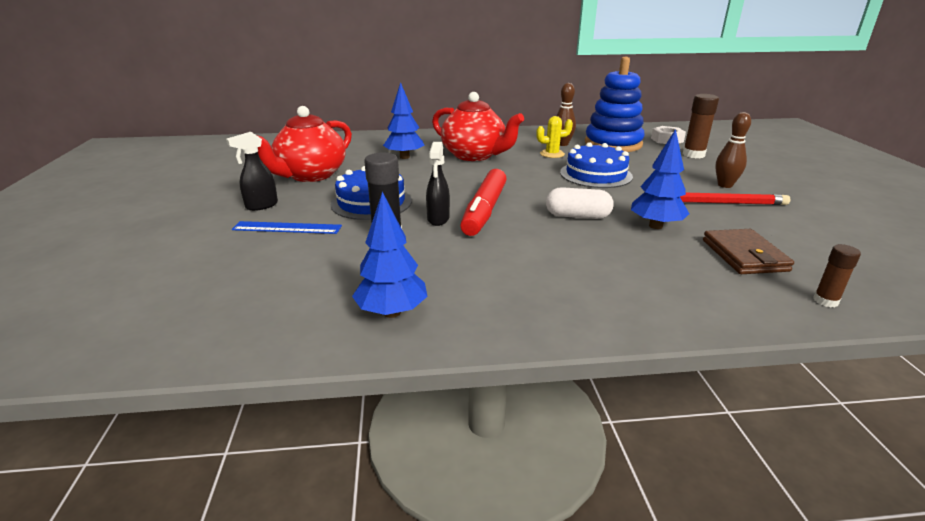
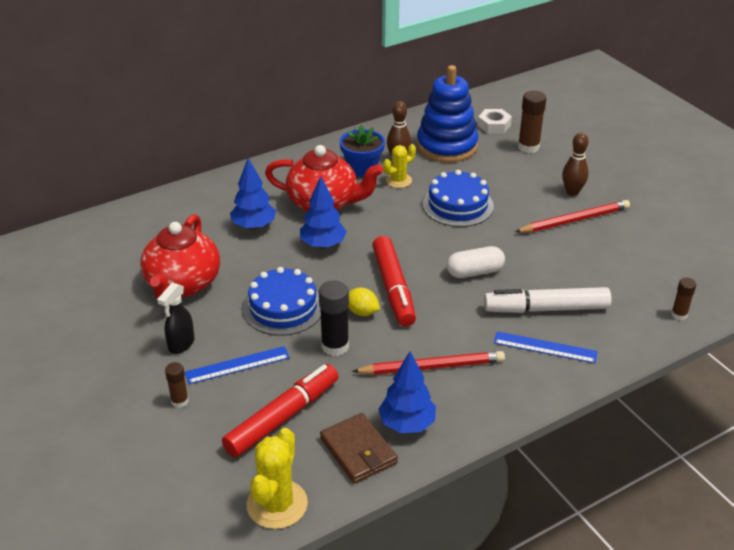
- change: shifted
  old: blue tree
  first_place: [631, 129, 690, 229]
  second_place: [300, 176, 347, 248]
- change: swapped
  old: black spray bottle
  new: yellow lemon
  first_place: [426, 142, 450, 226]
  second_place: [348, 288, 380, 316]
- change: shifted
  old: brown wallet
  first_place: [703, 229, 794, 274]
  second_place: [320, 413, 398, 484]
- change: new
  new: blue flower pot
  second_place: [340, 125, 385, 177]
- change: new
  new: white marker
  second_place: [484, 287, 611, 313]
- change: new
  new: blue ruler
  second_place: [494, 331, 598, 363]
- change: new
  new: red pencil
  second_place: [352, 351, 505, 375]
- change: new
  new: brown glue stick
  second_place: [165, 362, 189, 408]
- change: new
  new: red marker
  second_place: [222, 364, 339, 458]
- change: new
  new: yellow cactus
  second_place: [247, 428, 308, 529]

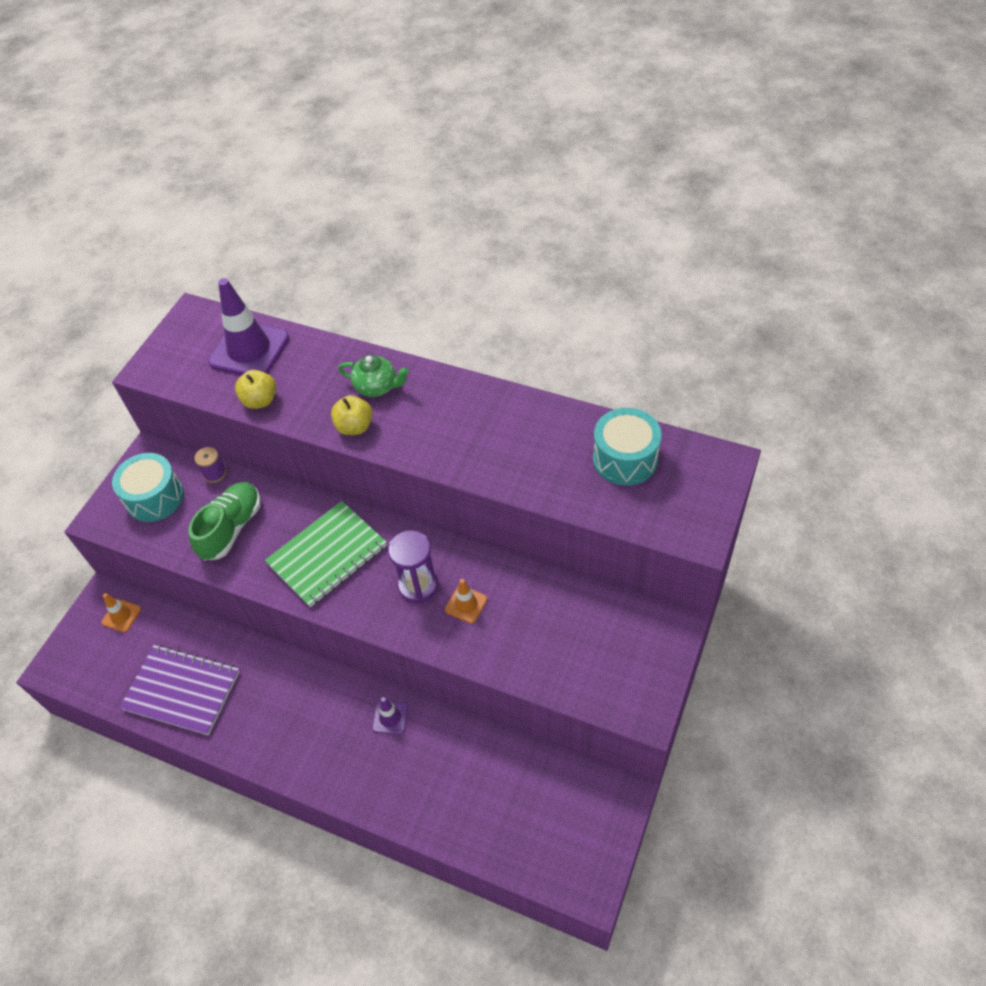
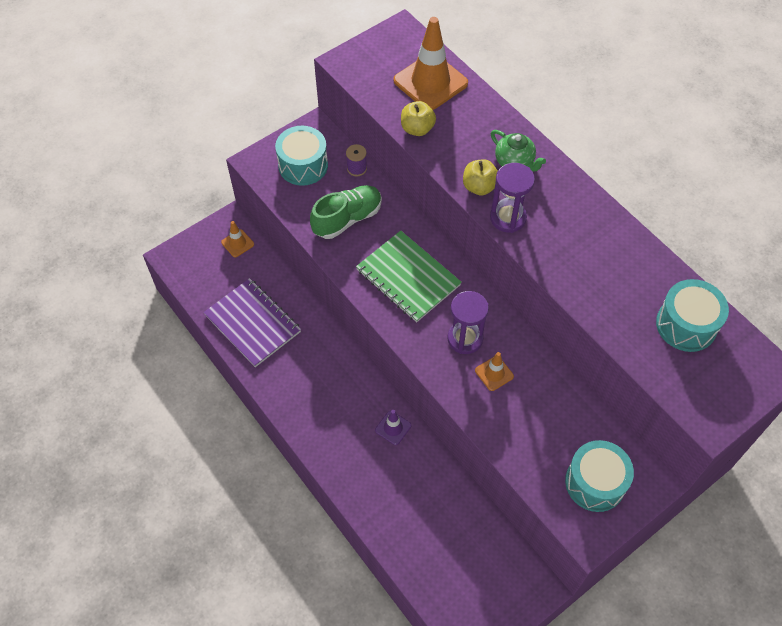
- change: repainted
  old: purple traffic cone
  new: orange traffic cone
  first_place: [208, 278, 289, 375]
  second_place: [394, 17, 468, 110]
- change: rotated
  old: green notebook
  first_place: [265, 501, 387, 607]
  second_place: [356, 231, 462, 322]
  degrees: 60
- change: new
  new: purple hourglass
  second_place: [490, 163, 535, 233]
- change: new
  new: turquoise drum
  second_place: [565, 440, 634, 512]

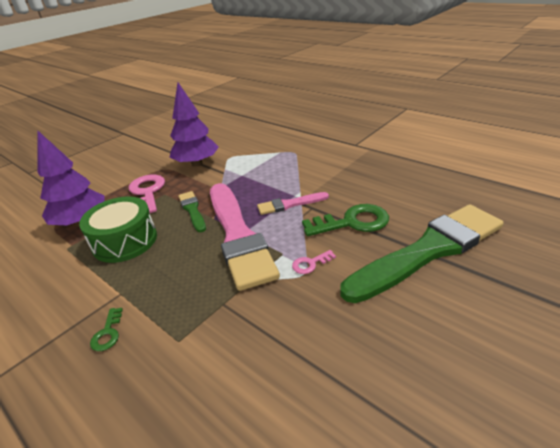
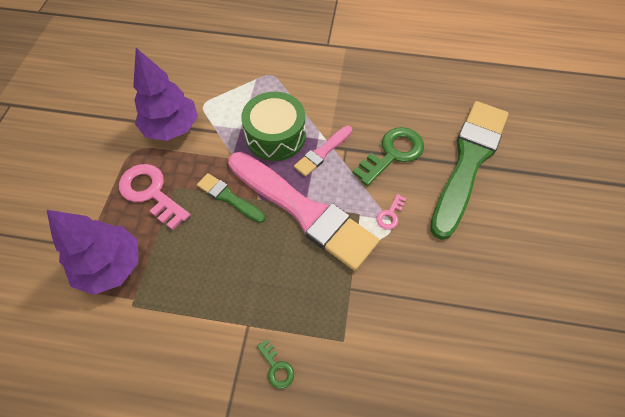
- change: shifted
  old: green drum
  first_place: [79, 197, 157, 263]
  second_place: [241, 92, 306, 161]

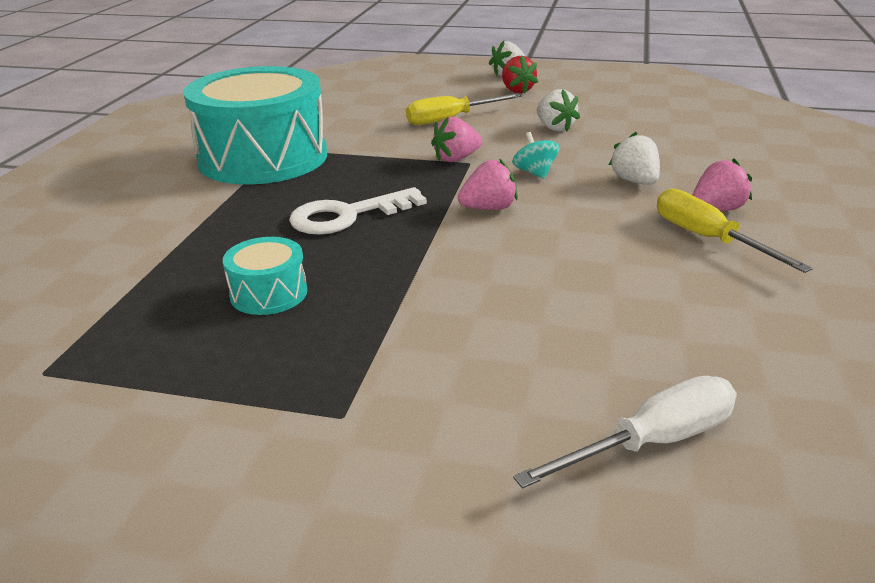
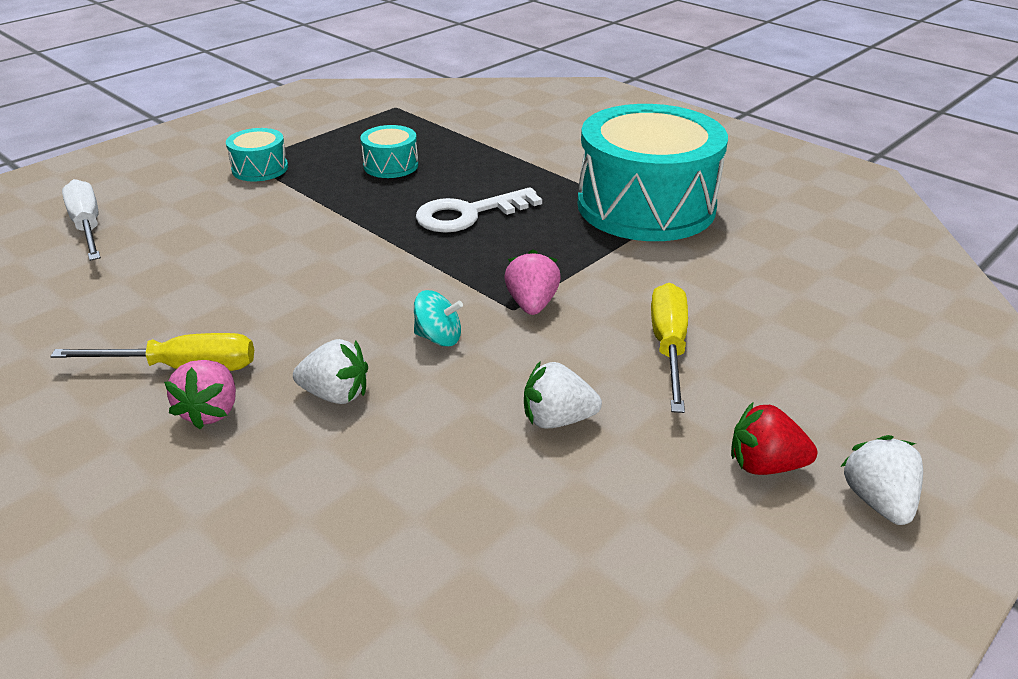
- change: gone
  old: pink strawberry
  first_place: [458, 158, 518, 210]
- change: rotated
  old: white key
  first_place: [289, 187, 427, 235]
  second_place: [416, 187, 542, 233]
  degrees: -120
- change: rotated
  old: white screwdriver
  first_place: [513, 376, 737, 488]
  second_place: [62, 179, 101, 261]
  degrees: 150
- change: new
  new: turquoise drum
  second_place: [226, 128, 288, 181]

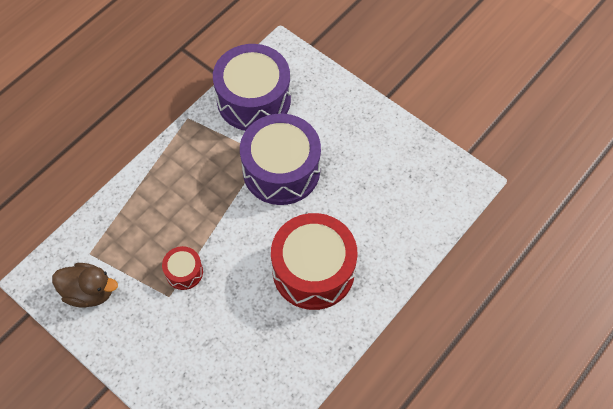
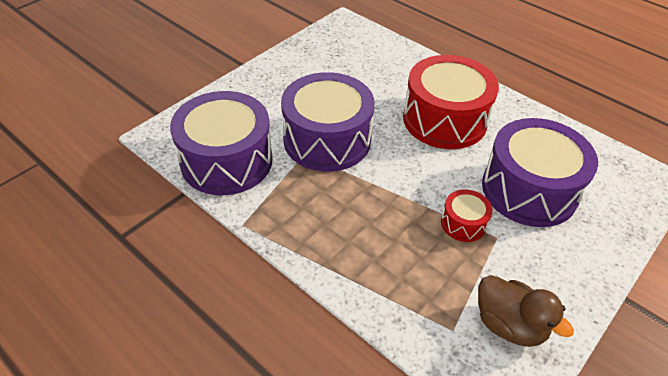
- change: rotated
  old: brown duck
  first_place: [52, 263, 118, 308]
  second_place: [478, 275, 574, 347]
  degrees: 120
- change: new
  new: purple drum
  second_place: [482, 118, 598, 227]

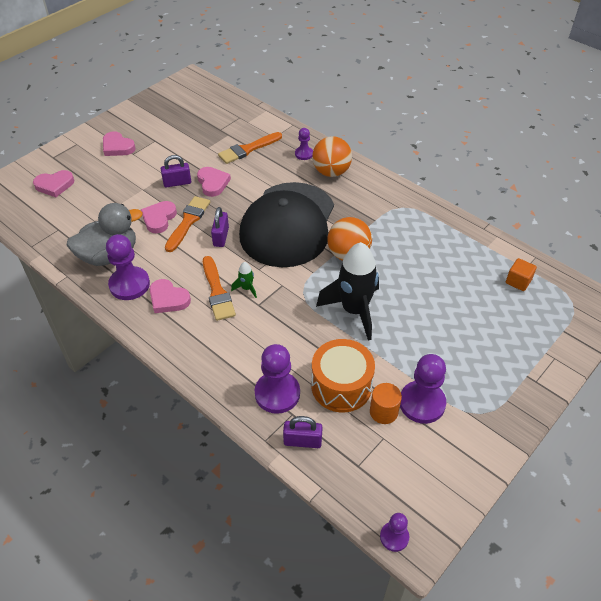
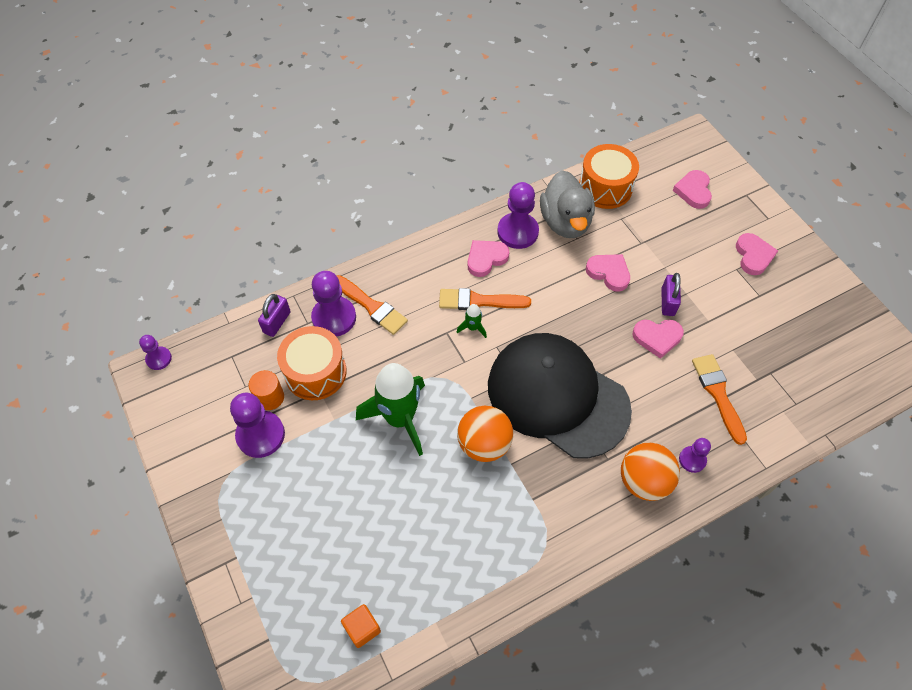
- change: rotated
  old: pink heart
  first_place: [103, 131, 136, 156]
  second_place: [736, 233, 778, 275]
  degrees: 120
- change: shifted
  old: orange brush
  first_place: [165, 196, 210, 252]
  second_place: [337, 275, 408, 335]
- change: gone
  old: purple padlock
  first_place: [211, 207, 229, 247]
- change: repainted
  old: black rocket
  new: green rocket
  first_place: [316, 242, 379, 341]
  second_place: [356, 363, 425, 456]
- change: new
  new: orange drum
  second_place: [579, 144, 639, 209]

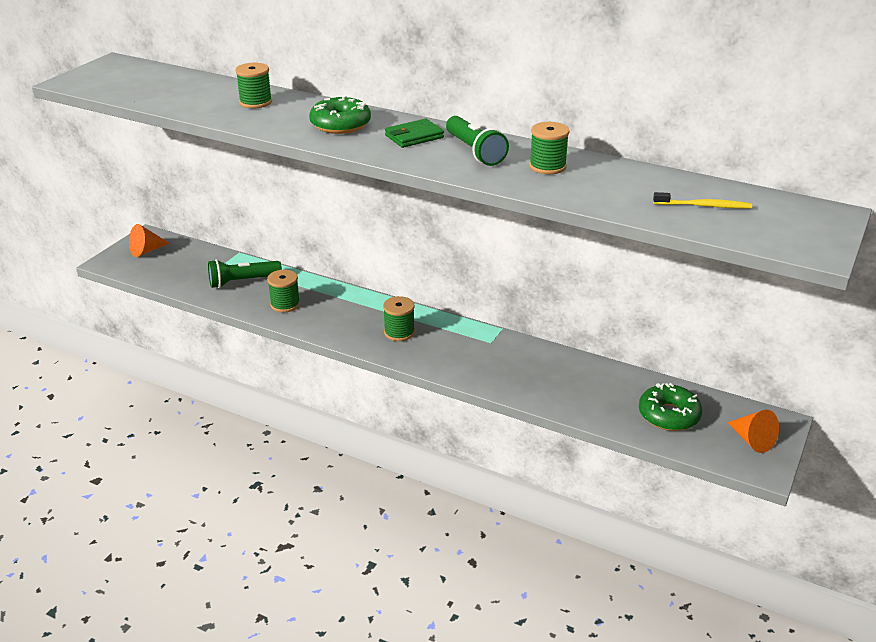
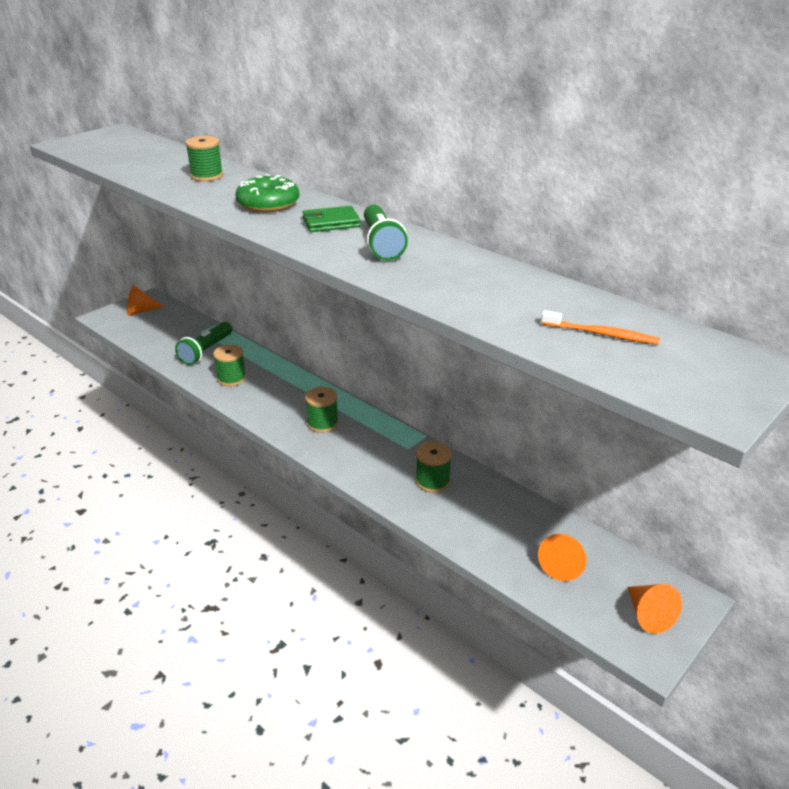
- change: shifted
  old: green spool
  first_place: [529, 122, 569, 174]
  second_place: [416, 442, 452, 493]
- change: repainted
  old: yellow toothbrush
  new: orange toothbrush
  first_place: [653, 192, 752, 209]
  second_place: [541, 310, 660, 345]
- change: rotated
  old: green flashlight
  first_place: [208, 259, 282, 288]
  second_place: [175, 322, 232, 365]
  degrees: -60
- change: swapped
  old: green donut
  new: orange cone
  first_place: [639, 383, 702, 431]
  second_place: [538, 534, 586, 581]

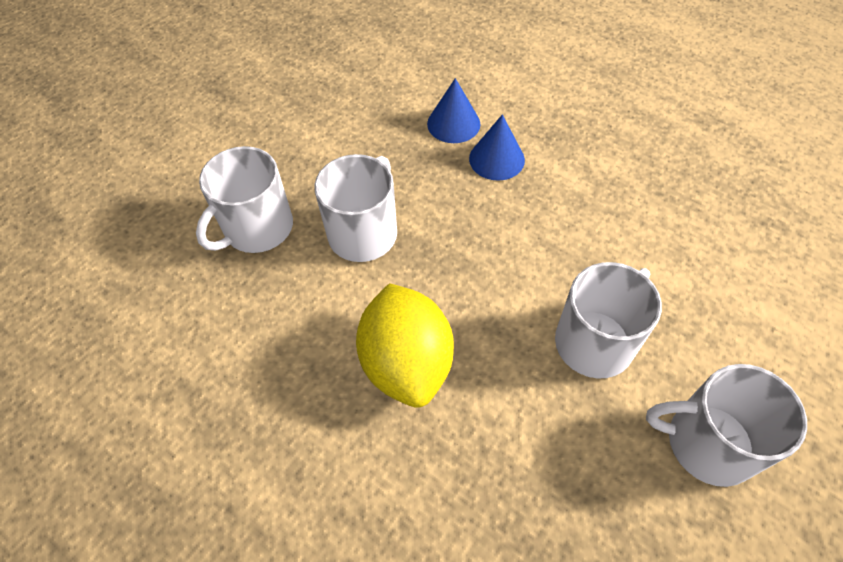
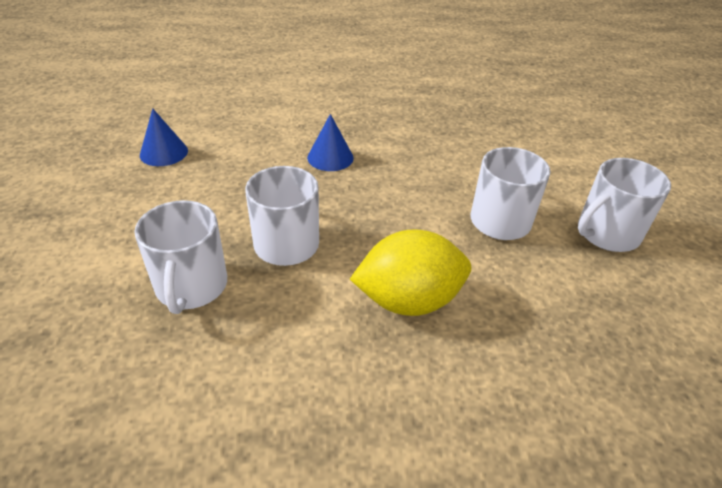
- change: shifted
  old: blue cone
  first_place: [427, 78, 480, 143]
  second_place: [140, 108, 188, 166]
- change: rotated
  old: yellow lemon
  first_place: [356, 283, 454, 408]
  second_place: [350, 230, 471, 316]
  degrees: -45

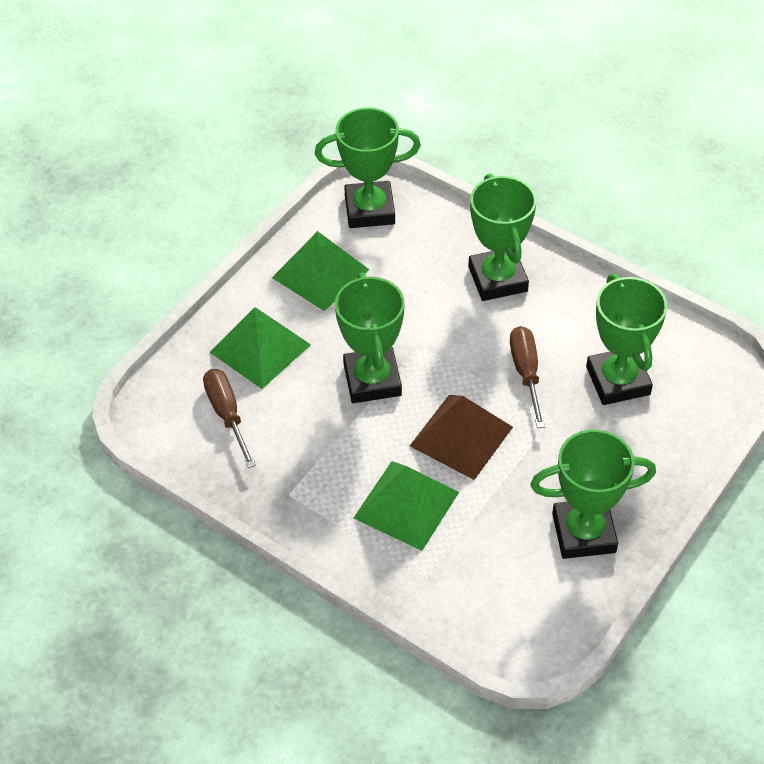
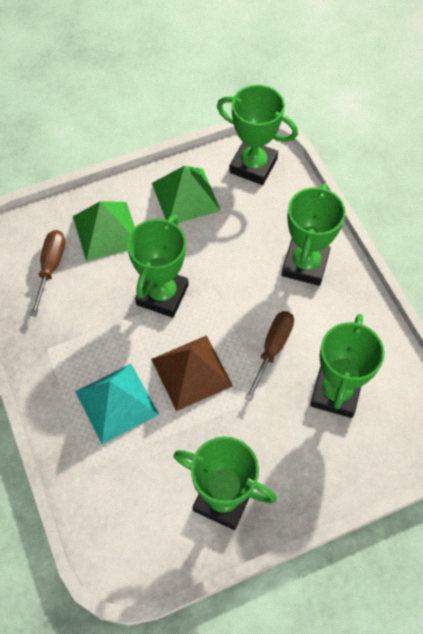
- change: repainted
  old: green pyramid
  new: turquoise pyramid
  first_place: [354, 461, 459, 551]
  second_place: [75, 364, 159, 444]

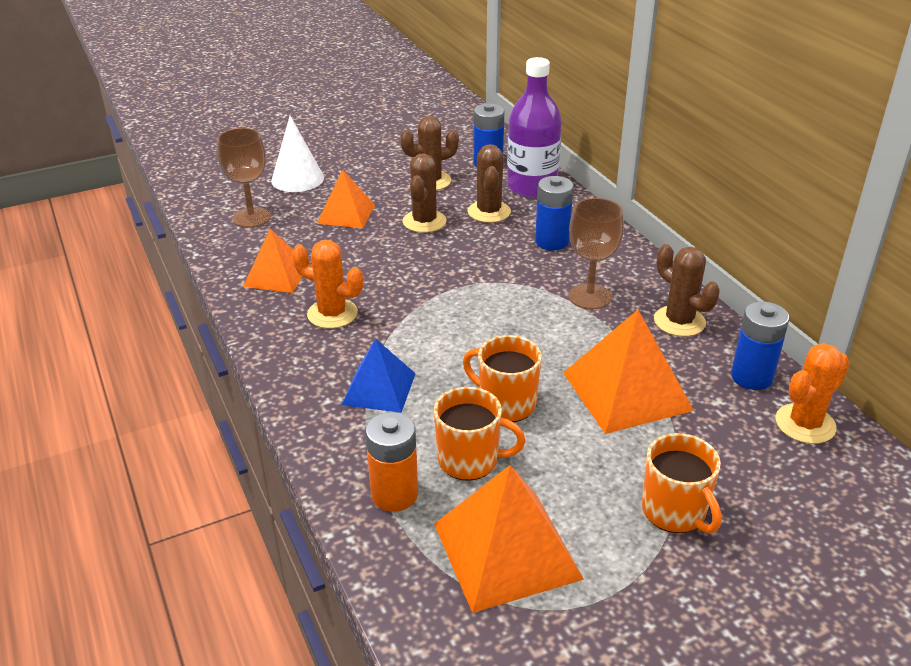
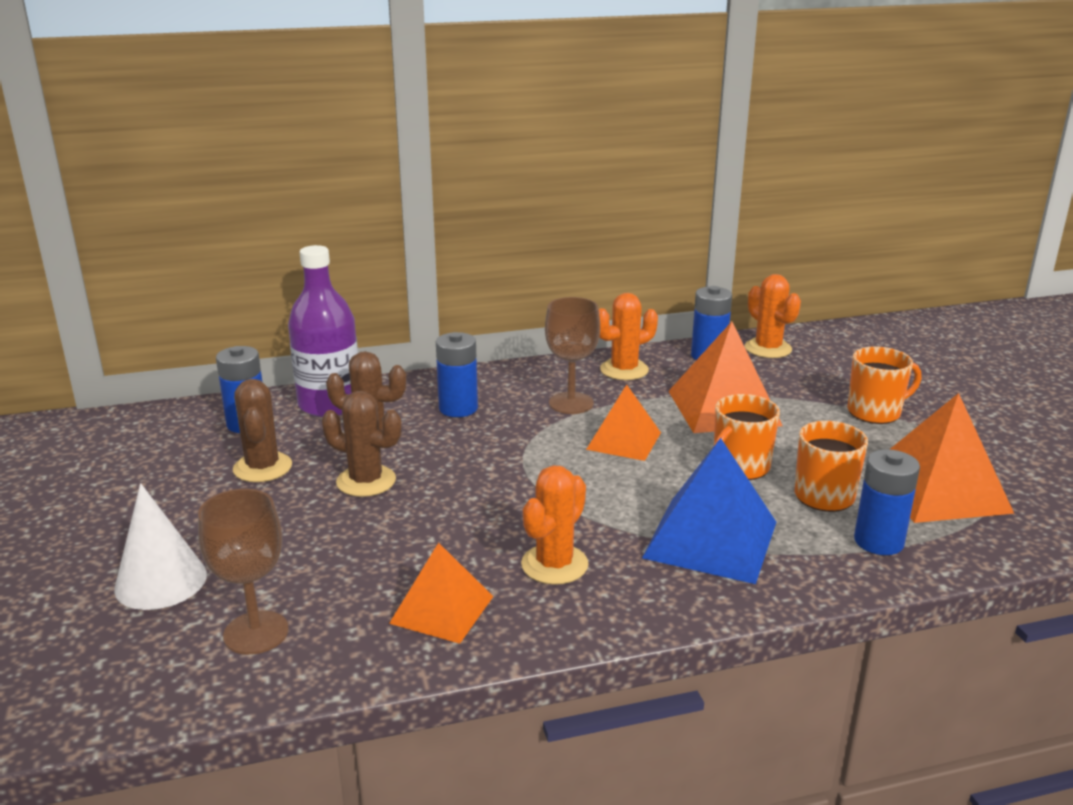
- change: shifted
  old: orange pyramid
  first_place: [317, 170, 375, 228]
  second_place: [586, 385, 661, 461]
- change: repainted
  old: brown cactus
  new: orange cactus
  first_place: [654, 244, 720, 337]
  second_place: [599, 293, 658, 380]
- change: scaled
  old: blue pyramid
  first_place: [342, 339, 416, 413]
  second_place: [642, 438, 776, 584]
  factor: 1.58
- change: repainted
  old: orange battery
  new: blue battery
  first_place: [365, 412, 418, 512]
  second_place: [854, 449, 920, 555]

